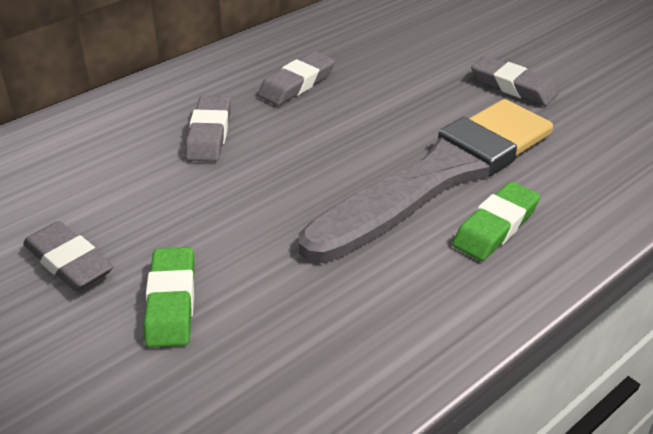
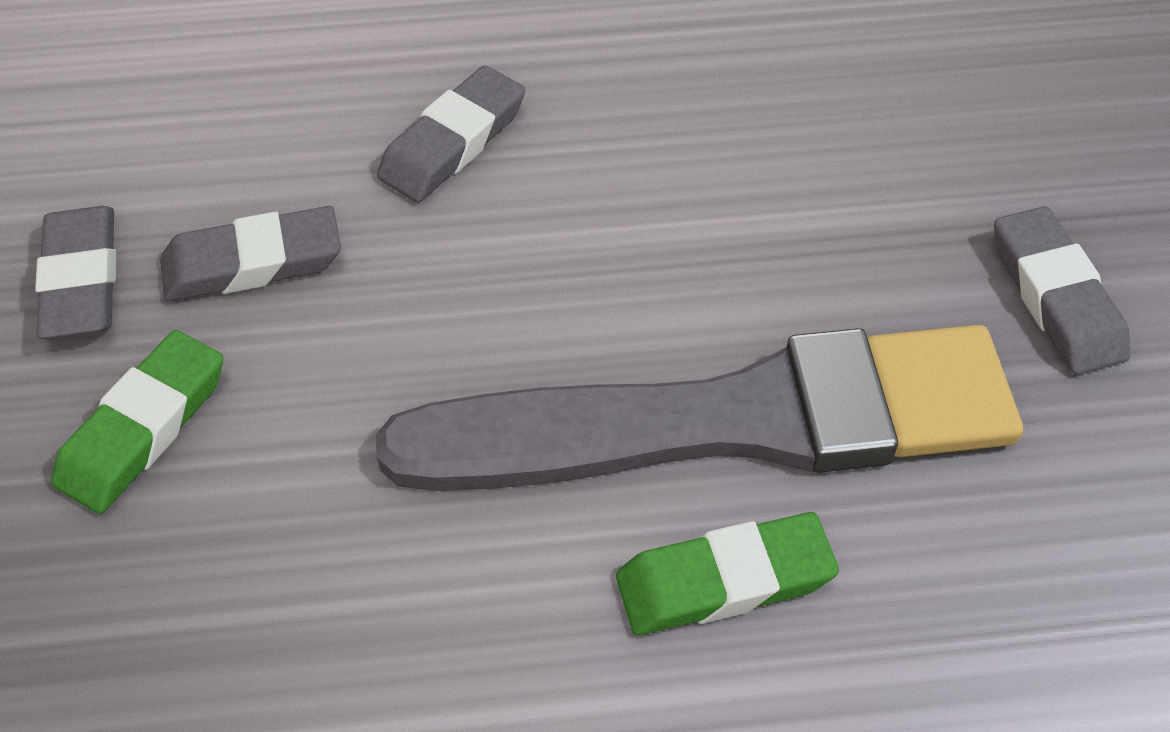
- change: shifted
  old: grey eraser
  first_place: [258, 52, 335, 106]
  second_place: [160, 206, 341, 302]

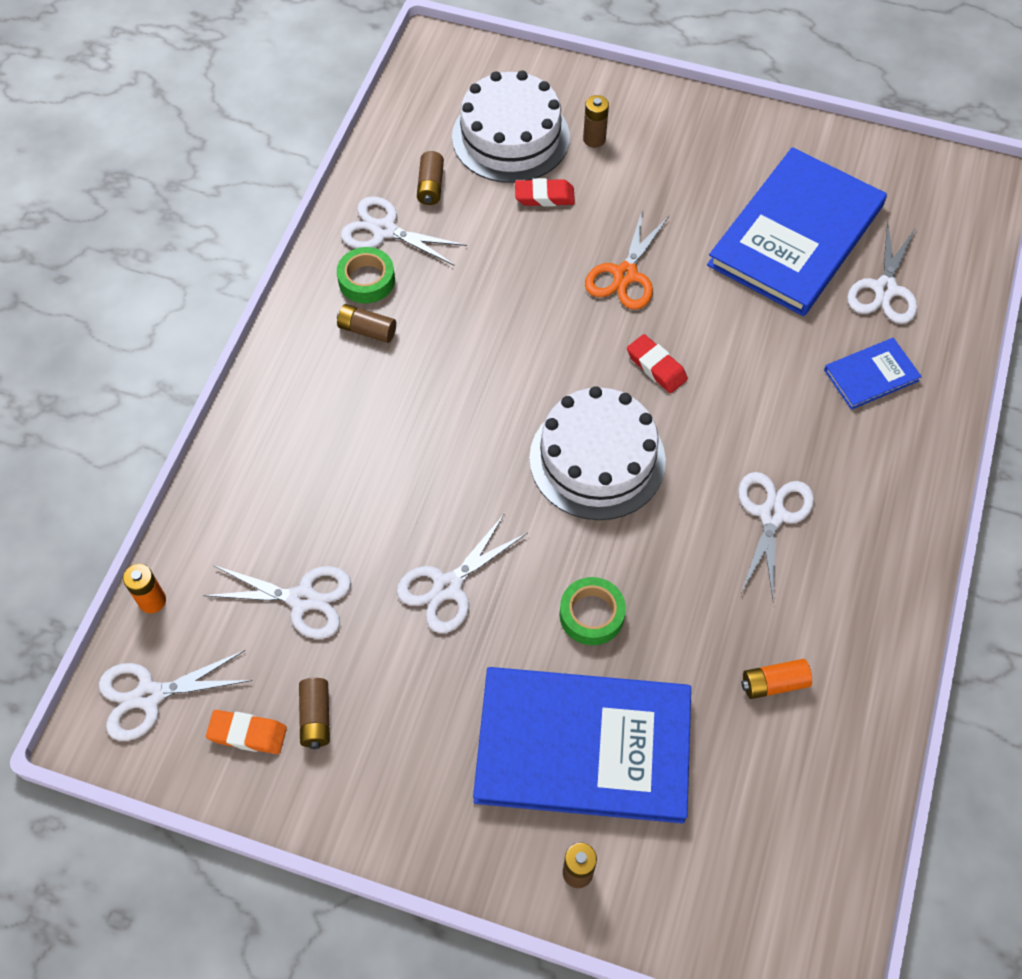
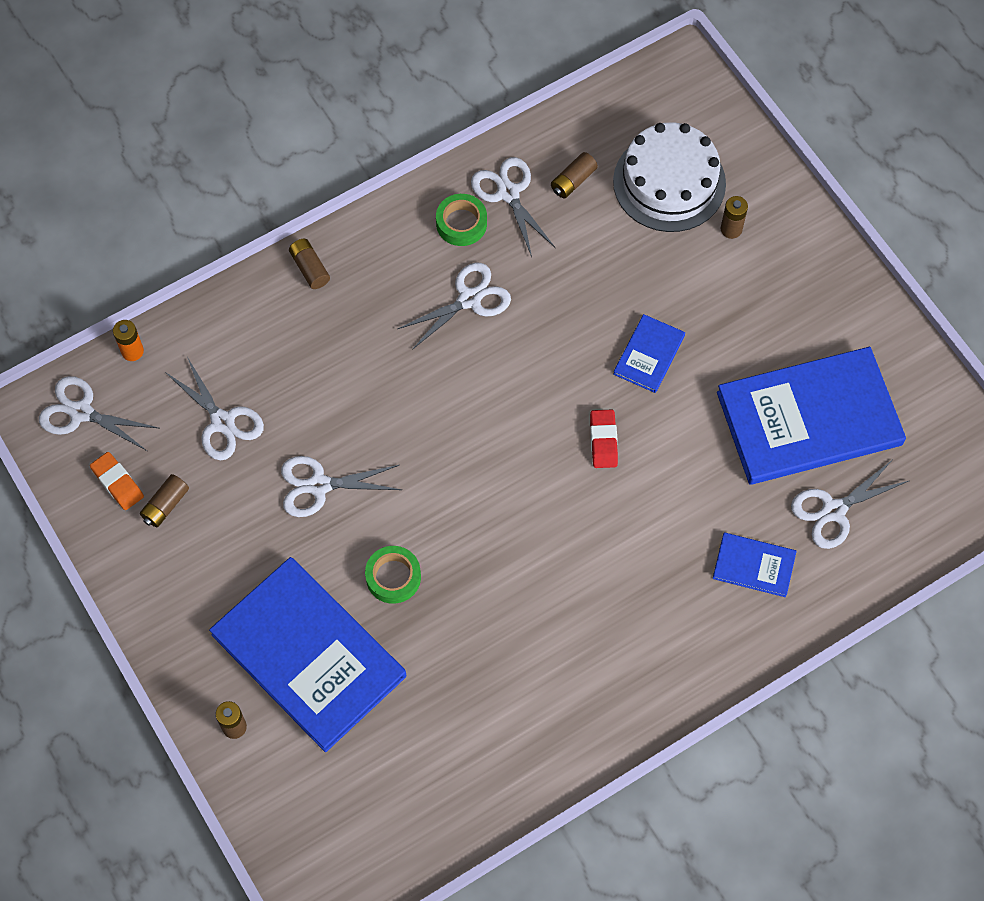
- change: gone
  old: red eraser
  first_place: [515, 178, 575, 207]
- change: swapped
  old: orange scissors
  new: blue book
  first_place: [585, 208, 669, 310]
  second_place: [613, 314, 685, 393]
- change: shifted
  old: brown battery
  first_place: [337, 304, 396, 343]
  second_place: [289, 239, 330, 289]
- change: gone
  old: white cake
  first_place: [529, 386, 666, 520]
- change: shifted
  old: white scissors
  first_place: [738, 472, 814, 603]
  second_place: [397, 263, 511, 350]
- change: gone
  old: orange battery
  first_place: [741, 659, 812, 699]

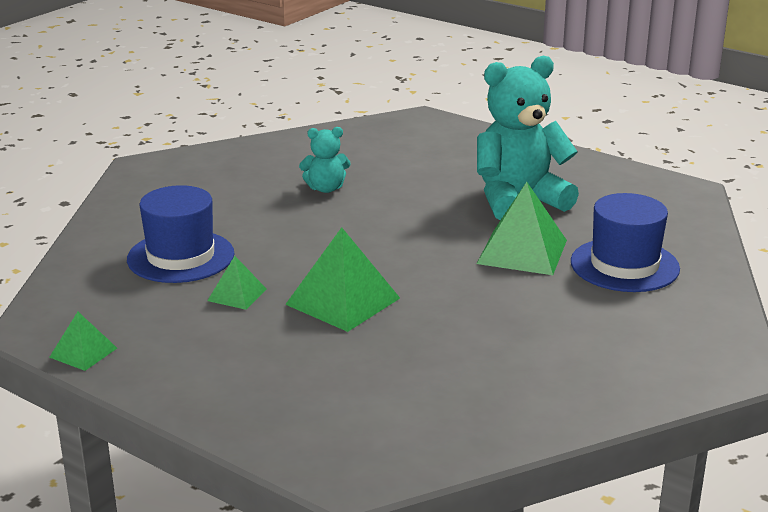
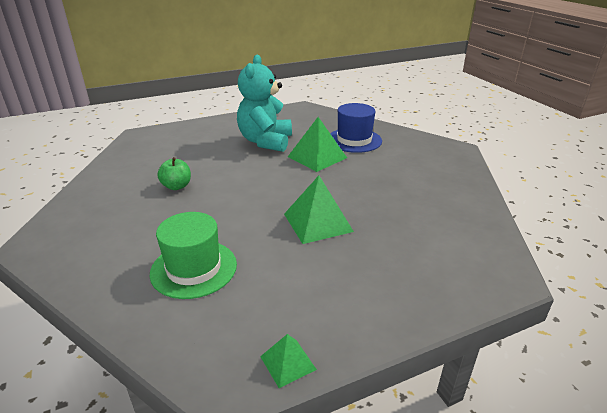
- change: swapped
  old: turquoise teddy bear
  new: green apple
  first_place: [299, 127, 351, 193]
  second_place: [157, 157, 191, 190]
- change: repainted
  old: blue hat
  new: green hat
  first_place: [127, 185, 234, 283]
  second_place: [150, 212, 237, 299]
- change: gone
  old: green pyramid
  first_place: [207, 256, 267, 310]

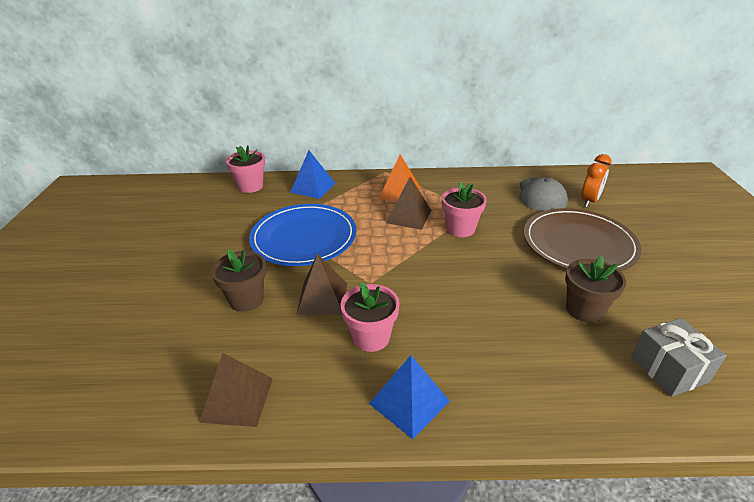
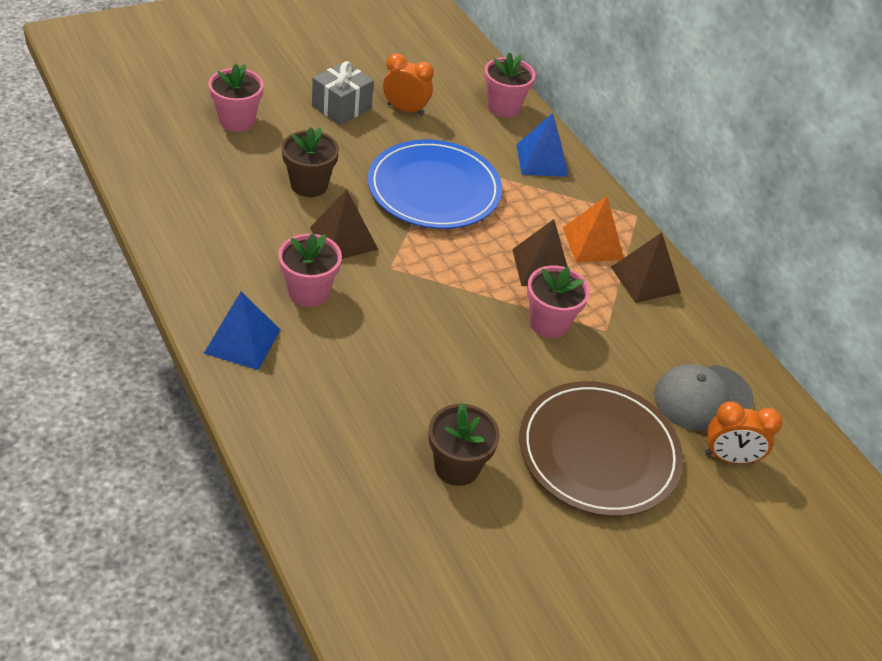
- change: shifted
  old: grey gift
  first_place: [631, 318, 727, 397]
  second_place: [312, 61, 374, 125]
- change: shifted
  old: brown pyramid
  first_place: [199, 353, 273, 427]
  second_place: [611, 232, 681, 303]
- change: new
  new: orange clock
  second_place: [383, 53, 434, 116]
- change: new
  new: pink flower pot
  second_place: [208, 63, 264, 132]

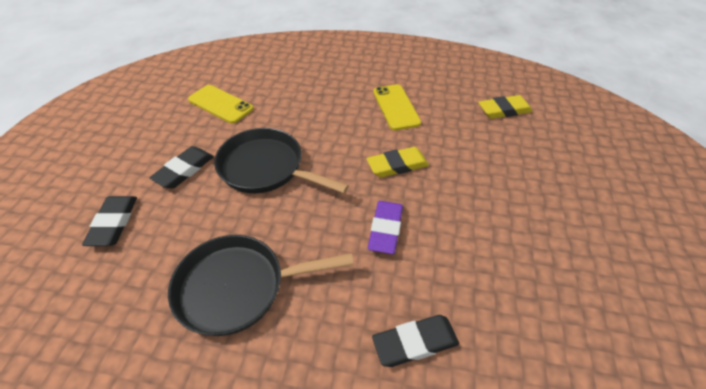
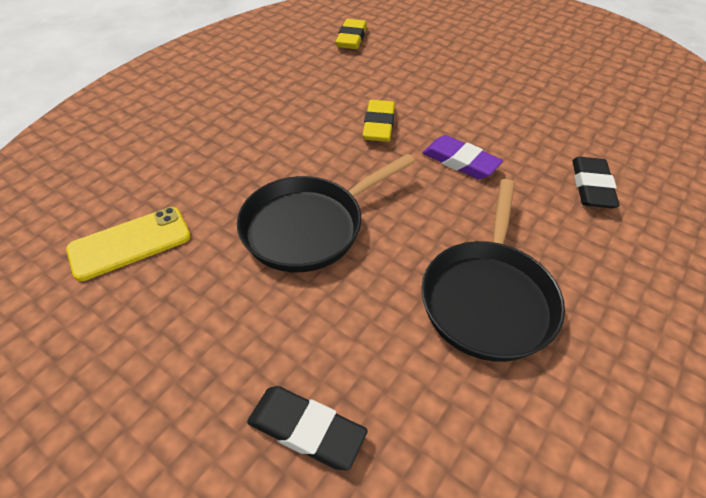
- change: gone
  old: yellow phone
  first_place: [373, 84, 421, 130]
- change: gone
  old: black eraser
  first_place: [149, 146, 214, 189]

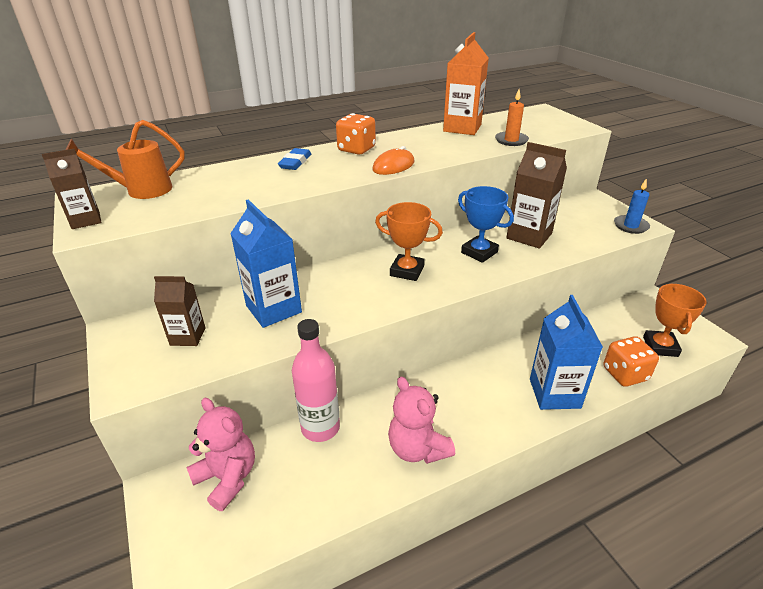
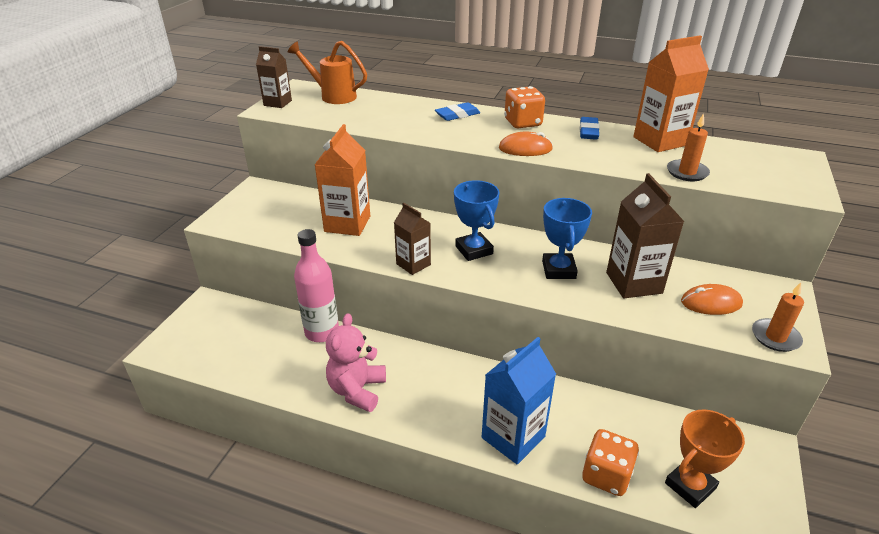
- change: repainted
  old: blue candle
  new: orange candle
  first_place: [614, 178, 650, 234]
  second_place: [752, 282, 804, 352]
- change: repainted
  old: blue carton
  new: orange carton
  first_place: [230, 199, 302, 328]
  second_place: [314, 124, 370, 236]
- change: repainted
  old: orange trophy
  new: blue trophy
  first_place: [375, 202, 443, 281]
  second_place: [454, 180, 499, 261]
- change: shifted
  old: brown carton
  first_place: [154, 276, 205, 346]
  second_place: [394, 203, 431, 275]
- change: gone
  old: pink teddy bear
  first_place: [186, 398, 255, 511]
- change: new
  new: blue eraser
  second_place: [580, 117, 600, 140]
- change: new
  new: orange mouse
  second_place: [681, 284, 743, 315]

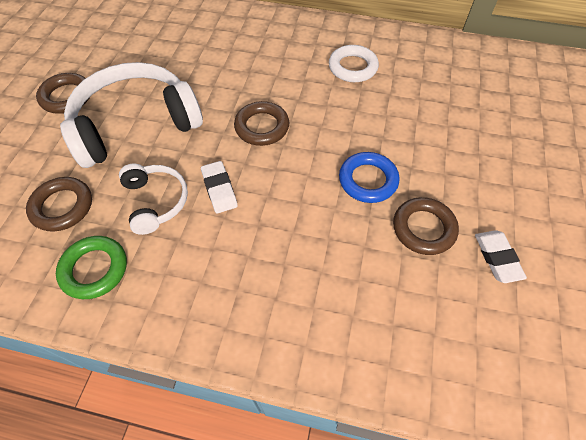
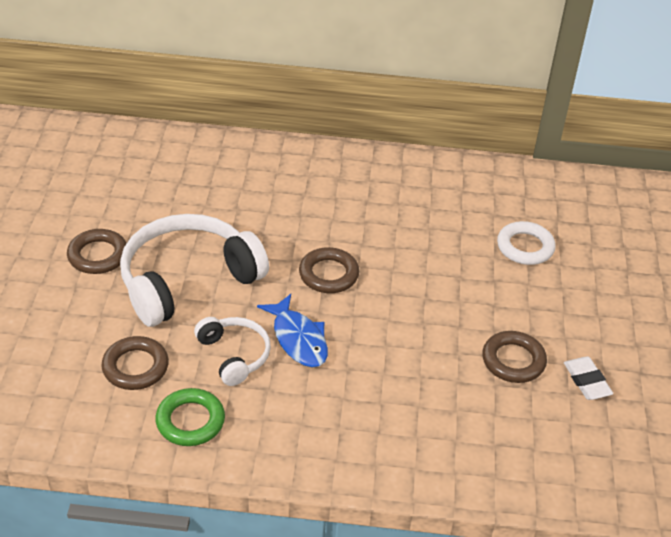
- change: shifted
  old: white ring
  first_place: [329, 45, 379, 82]
  second_place: [497, 221, 556, 265]
- change: gone
  old: blue ring
  first_place: [339, 152, 399, 203]
- change: swapped
  old: white eraser
  new: blue fish
  first_place: [201, 161, 238, 213]
  second_place: [257, 294, 328, 367]

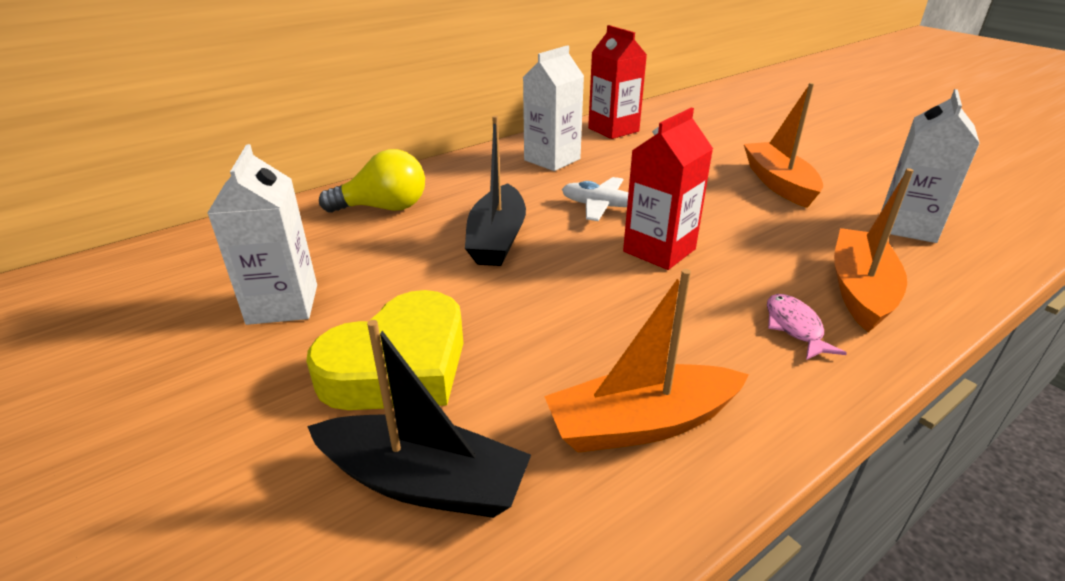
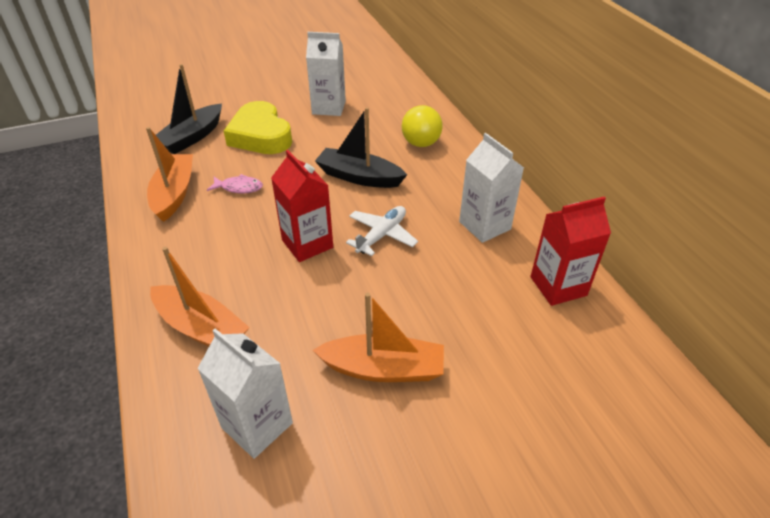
- change: shifted
  old: pink fish
  first_place: [767, 294, 847, 360]
  second_place: [207, 174, 263, 193]

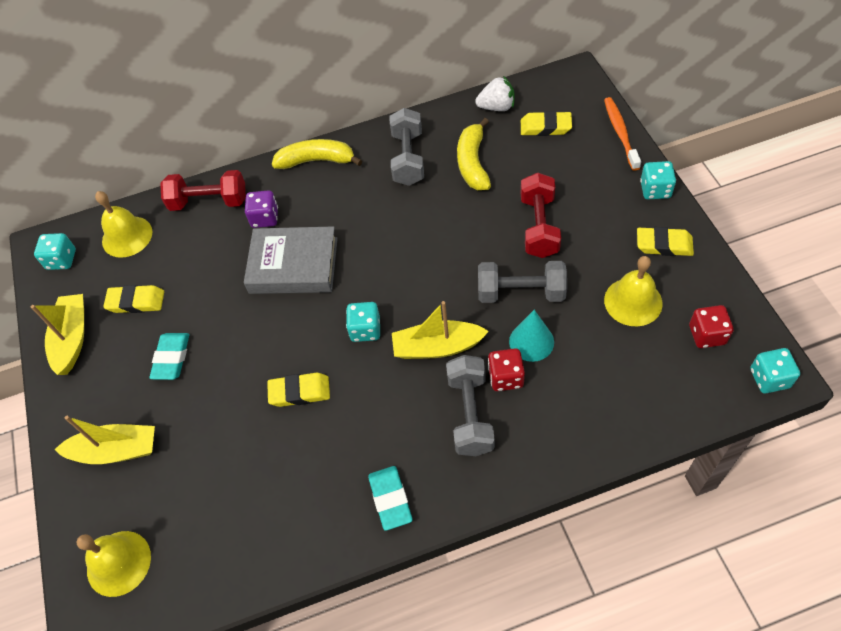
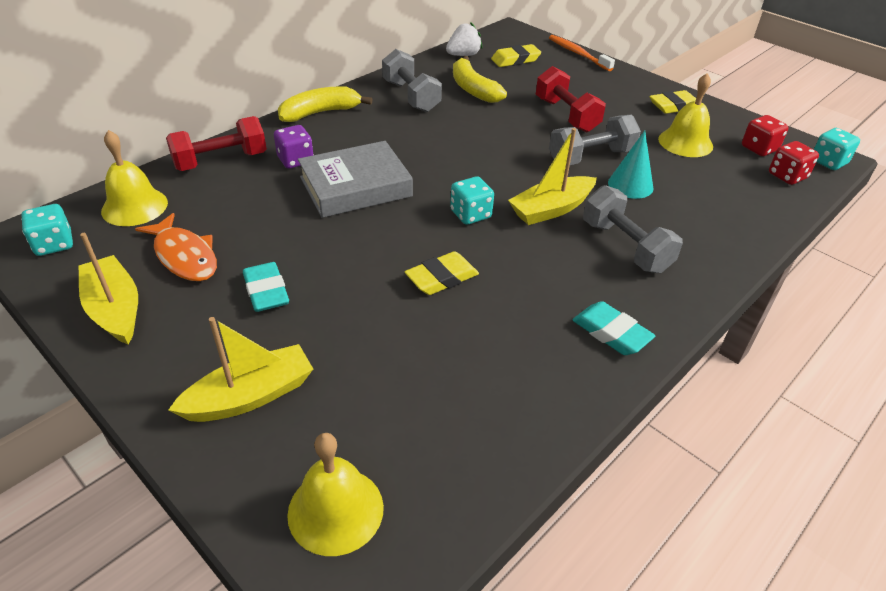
- change: gone
  old: turquoise dice
  first_place: [640, 161, 676, 199]
- change: swapped
  old: yellow eraser
  new: orange fish
  first_place: [103, 285, 164, 313]
  second_place: [135, 213, 217, 281]
- change: shifted
  old: red dice
  first_place: [488, 348, 525, 391]
  second_place: [769, 141, 819, 185]

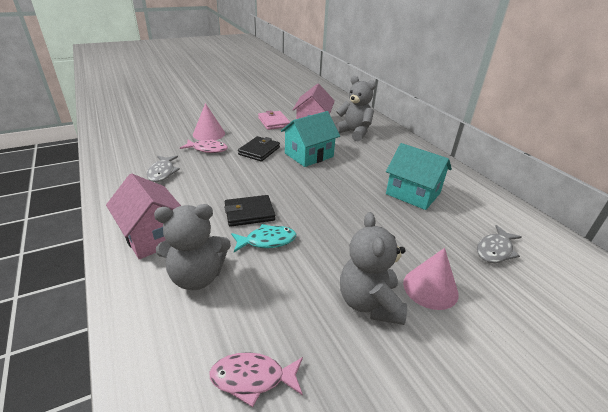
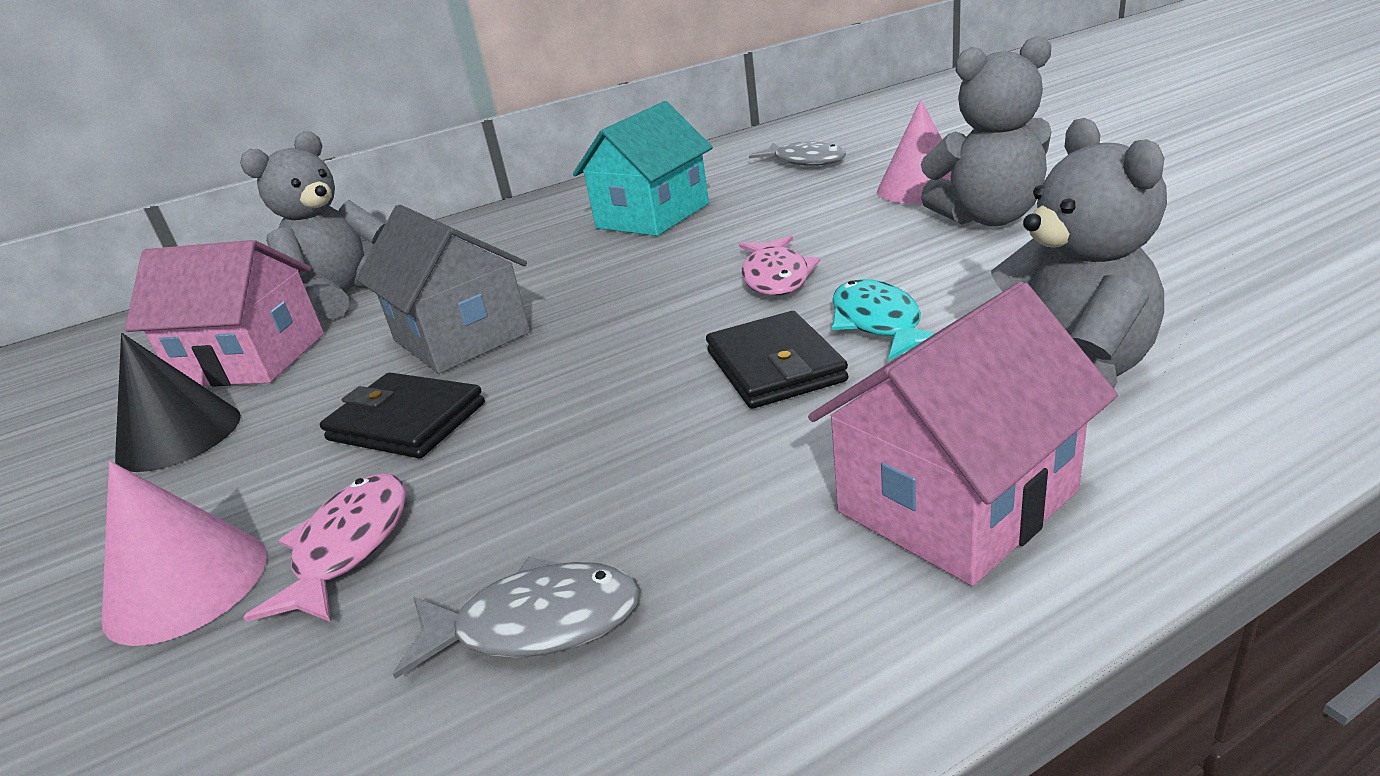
- change: swapped
  old: pink wallet
  new: black cone
  first_place: [258, 110, 290, 130]
  second_place: [115, 333, 241, 472]
- change: repainted
  old: turquoise house
  new: grey house
  first_place: [281, 111, 340, 167]
  second_place: [356, 205, 530, 374]
- change: shifted
  old: pink fish
  first_place: [209, 352, 303, 407]
  second_place: [739, 235, 820, 296]

